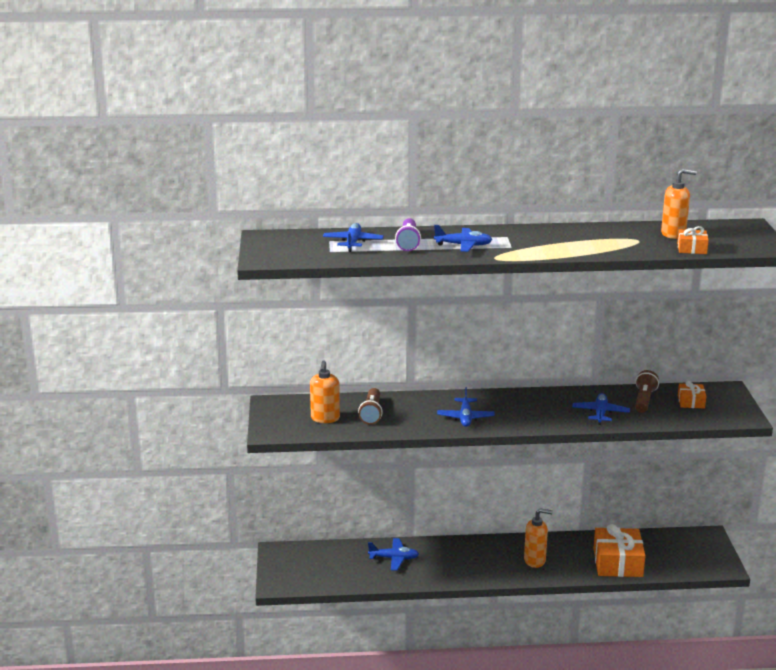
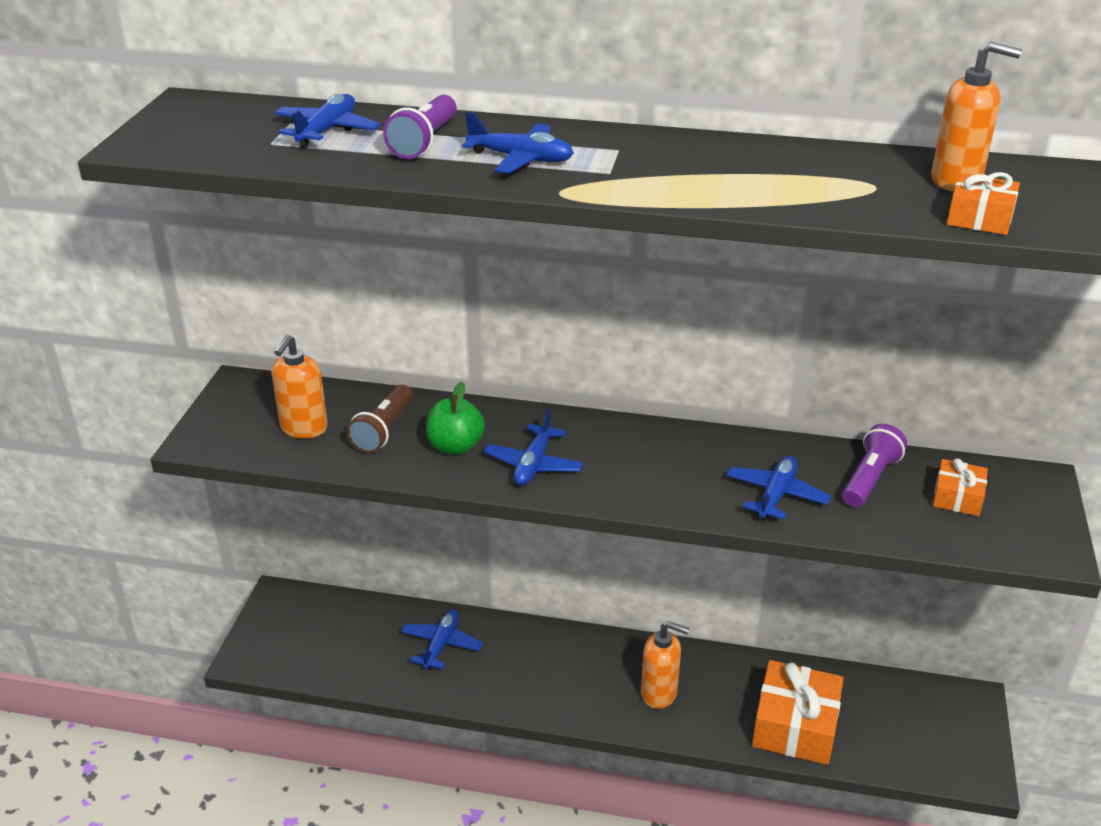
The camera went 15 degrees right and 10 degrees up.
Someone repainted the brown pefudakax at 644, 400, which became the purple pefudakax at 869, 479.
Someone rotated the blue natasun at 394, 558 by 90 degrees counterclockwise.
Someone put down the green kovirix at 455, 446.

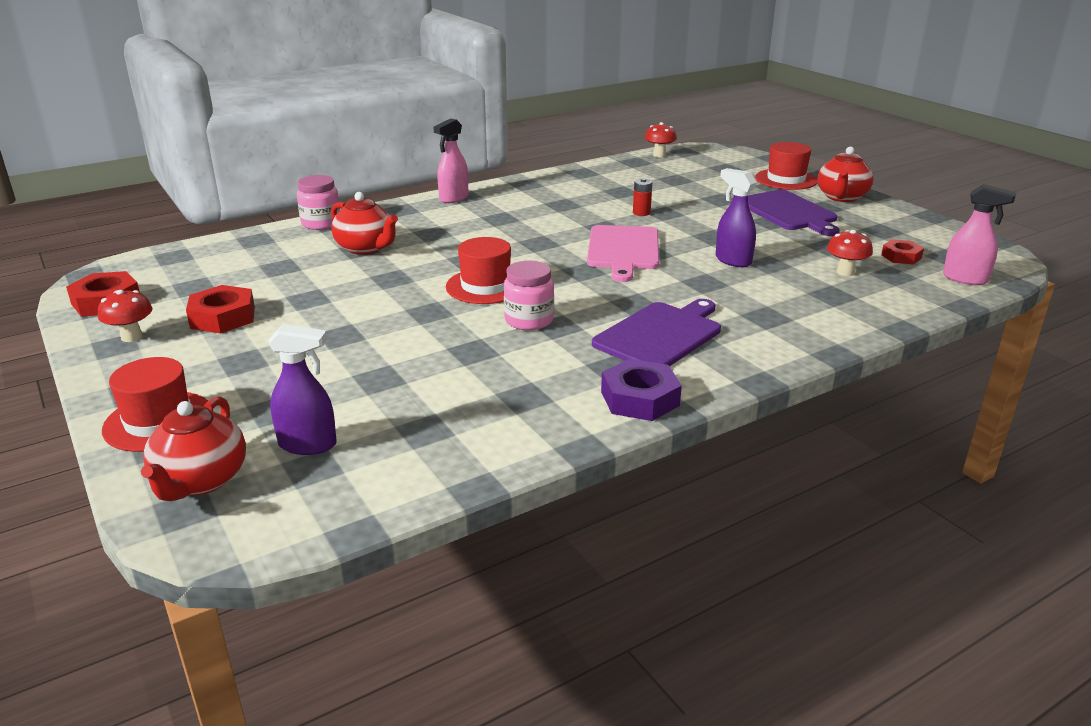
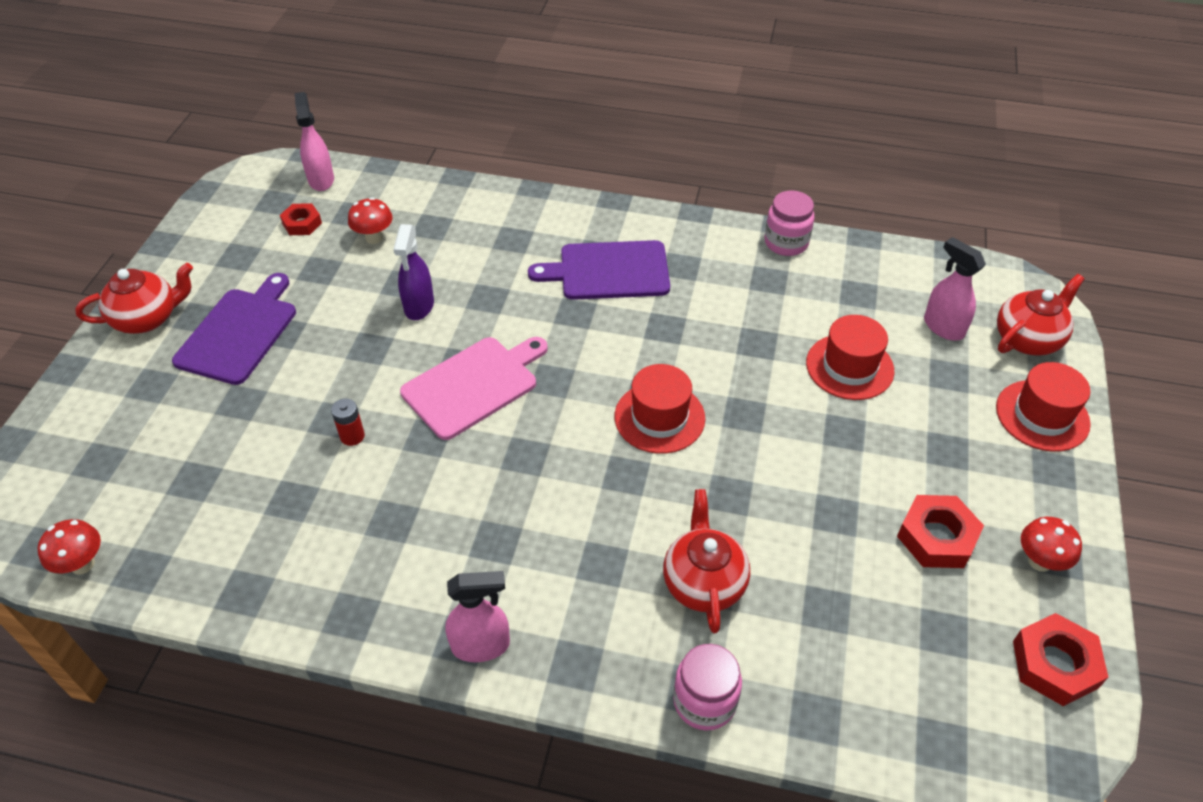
The camera went 135 degrees left and 20 degrees up.
Someone carried the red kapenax from 786, 179 to 849, 367.
Someone carried the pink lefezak from 529, 320 to 786, 243.
Someone repainted the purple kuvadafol at 308, 445, which became the pink kuvadafol at 943, 327.
Someone took away the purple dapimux at 639, 399.

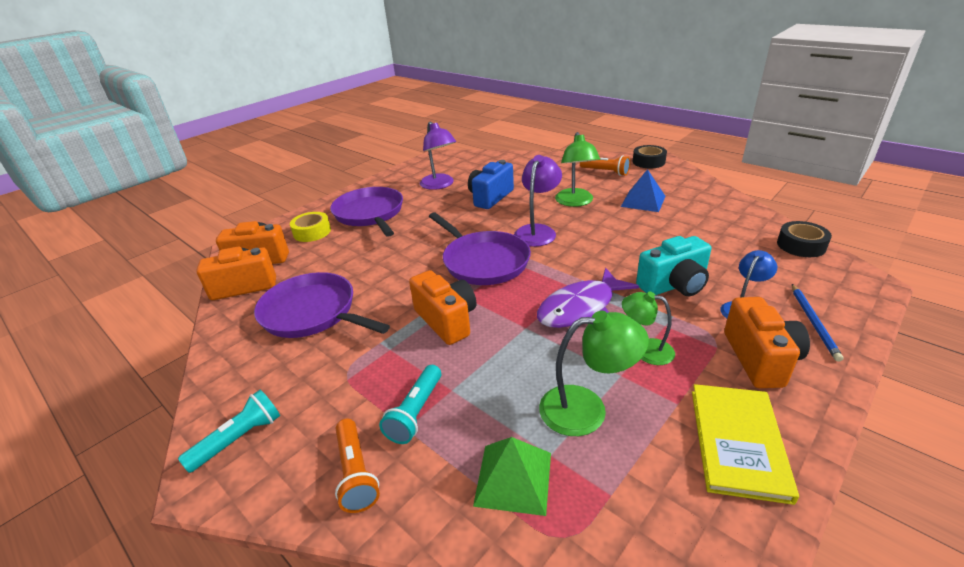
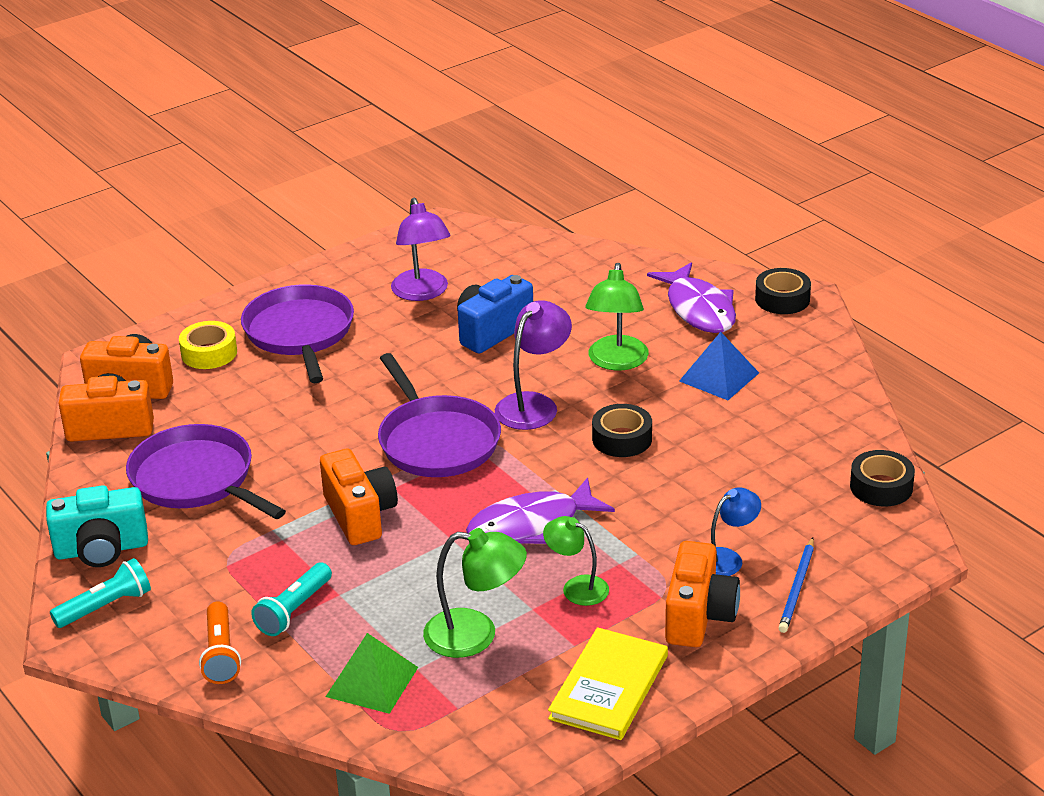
The camera went 10 degrees right and 0 degrees up.
Someone swapped the orange pefudakax at 605, 172 for the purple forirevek at 699, 309.
Someone carried the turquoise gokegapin from 674, 285 to 101, 549.
Someone put down the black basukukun at 622, 439.

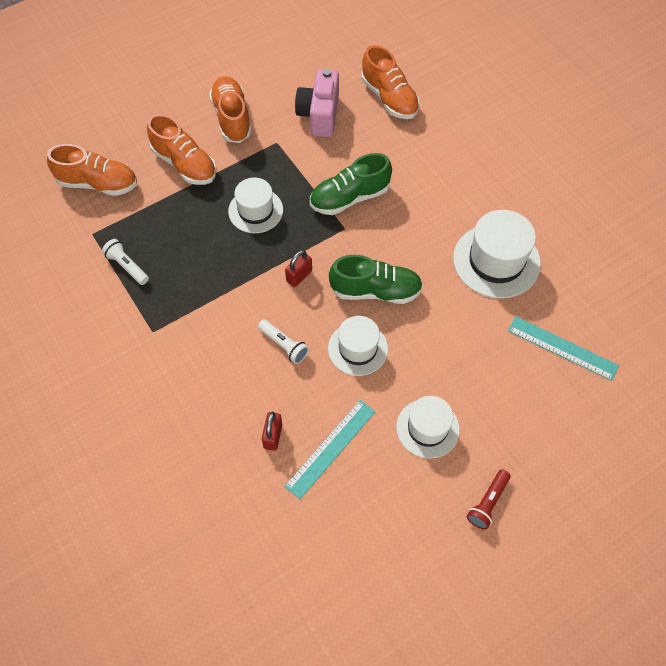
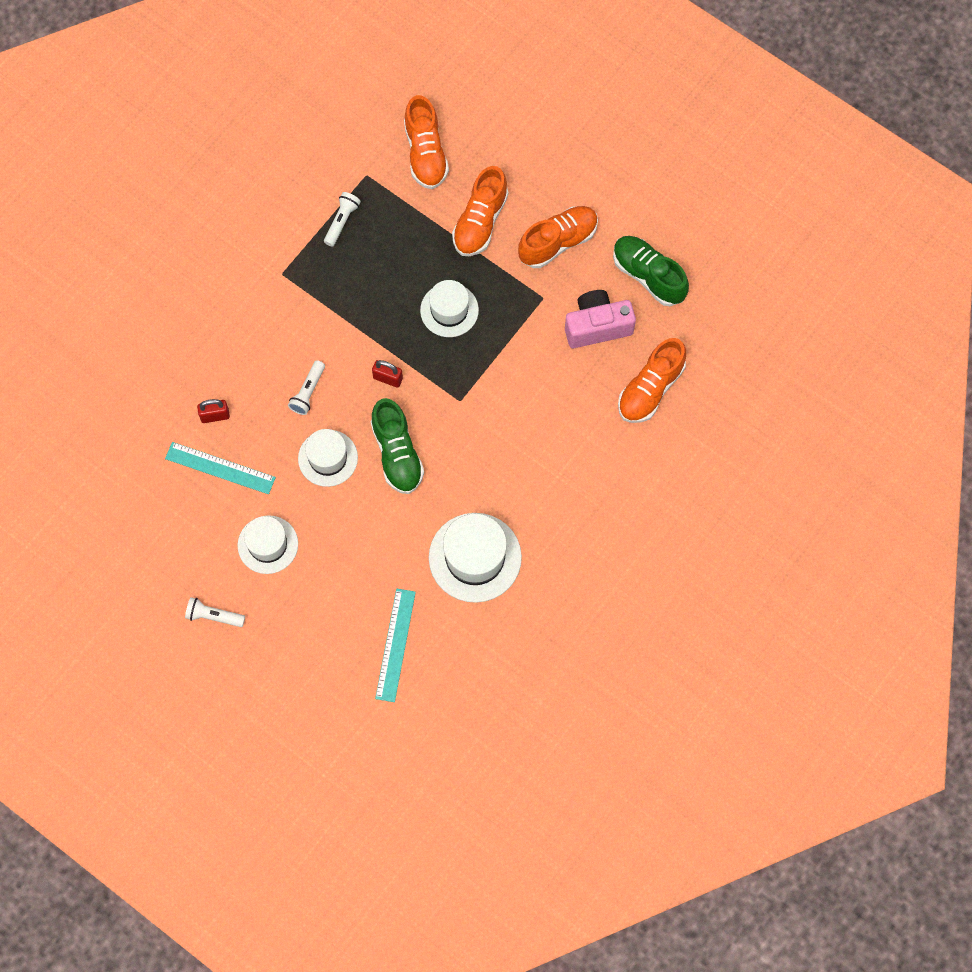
The camera went 70 degrees right and 10 degrees up.
Someone carried the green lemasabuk from 349, 197 to 648, 276.
Someone repainted the red pefudakax at 488, 503, which became the white pefudakax at 213, 616.

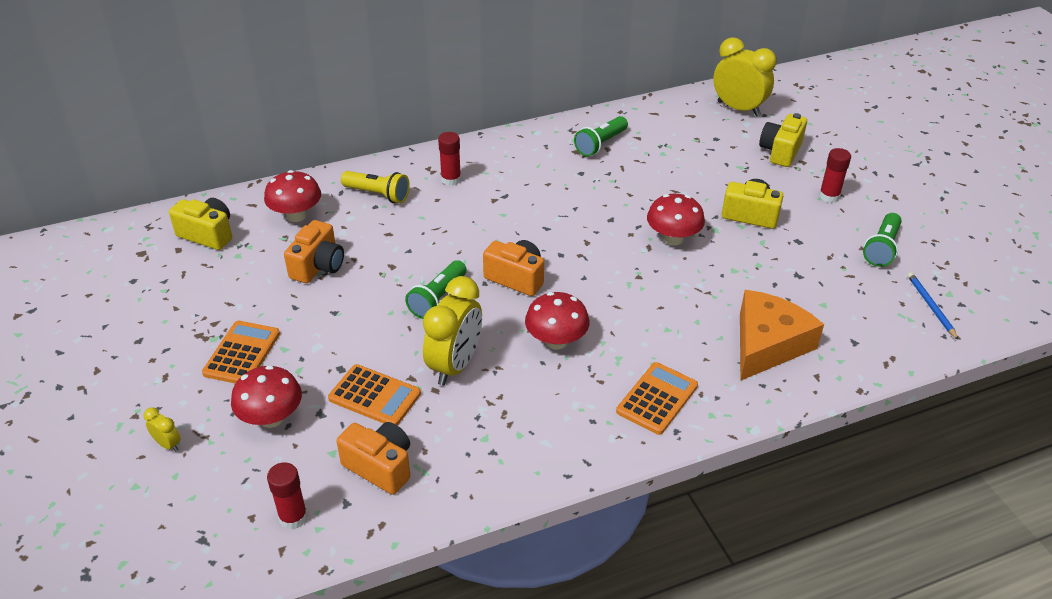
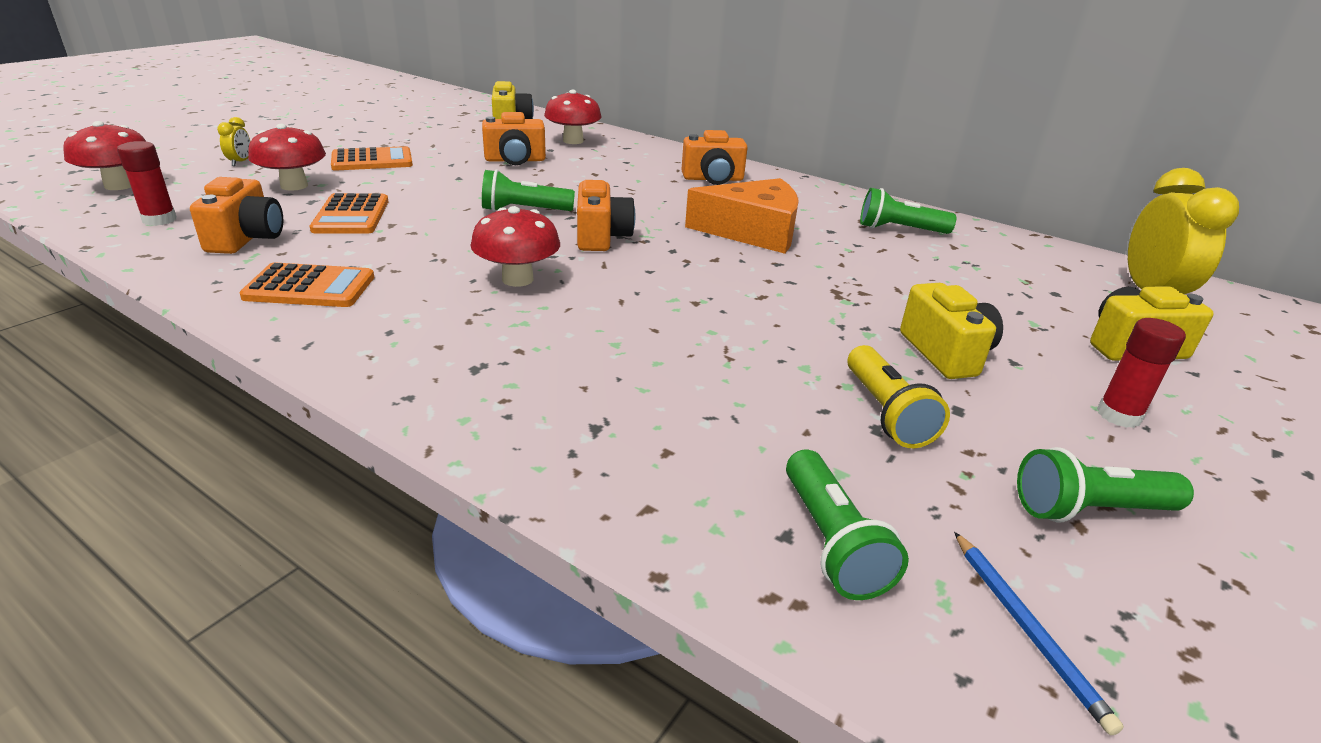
The camera went 55 degrees right and 10 degrees down.
Someone swapped the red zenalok at 451, 179 for the orange gokegapin at 713, 179.
Someone carried the yellow pefudakax from 378, 194 to 886, 412.
Someone carried the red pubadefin from 673, 238 to 119, 185.
Someone rotated the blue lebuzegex at 930, 306 by 120 degrees clockwise.
Someone took away the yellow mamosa at 455, 365.
Someone carried the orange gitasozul from 767, 344 to 753, 231.
Someone carried the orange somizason from 657, 399 to 310, 287.
Someone put down the green pefudakax at 831, 542.

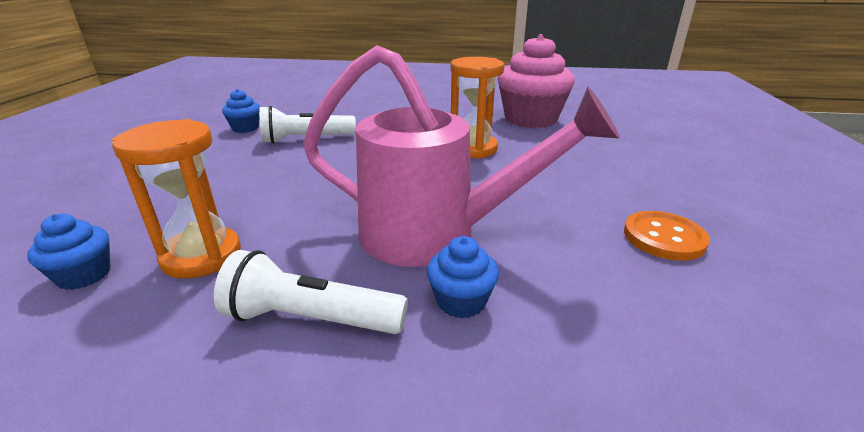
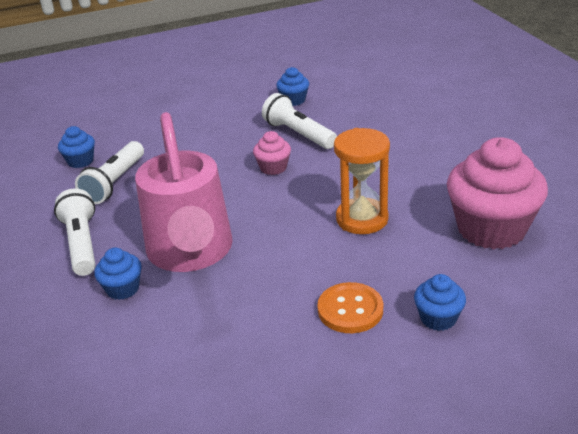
The camera went 65 degrees right and 5 degrees up.
Someone swapped the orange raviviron at 202, 256 for the white pefudakax at 115, 183.
Someone carried the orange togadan from 664, 237 to 350, 310.
Someone put down the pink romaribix at 273, 168.
Someone put down the blue romaribix at 438, 318.

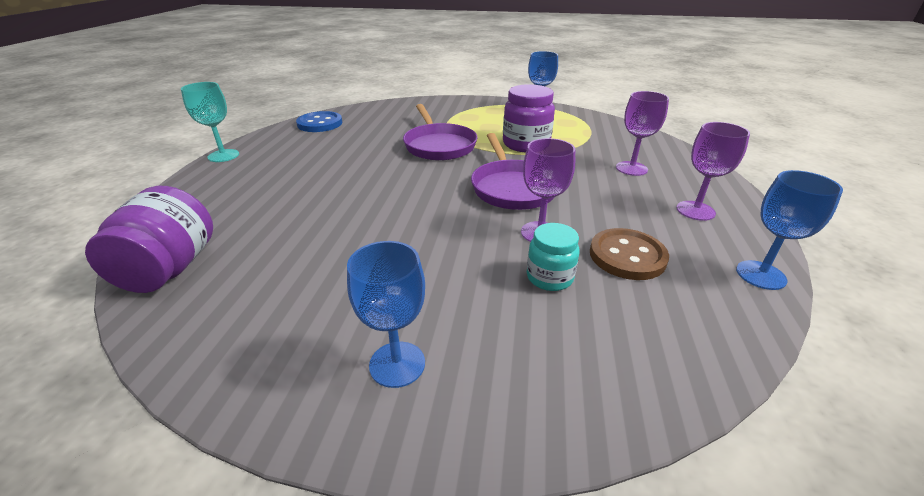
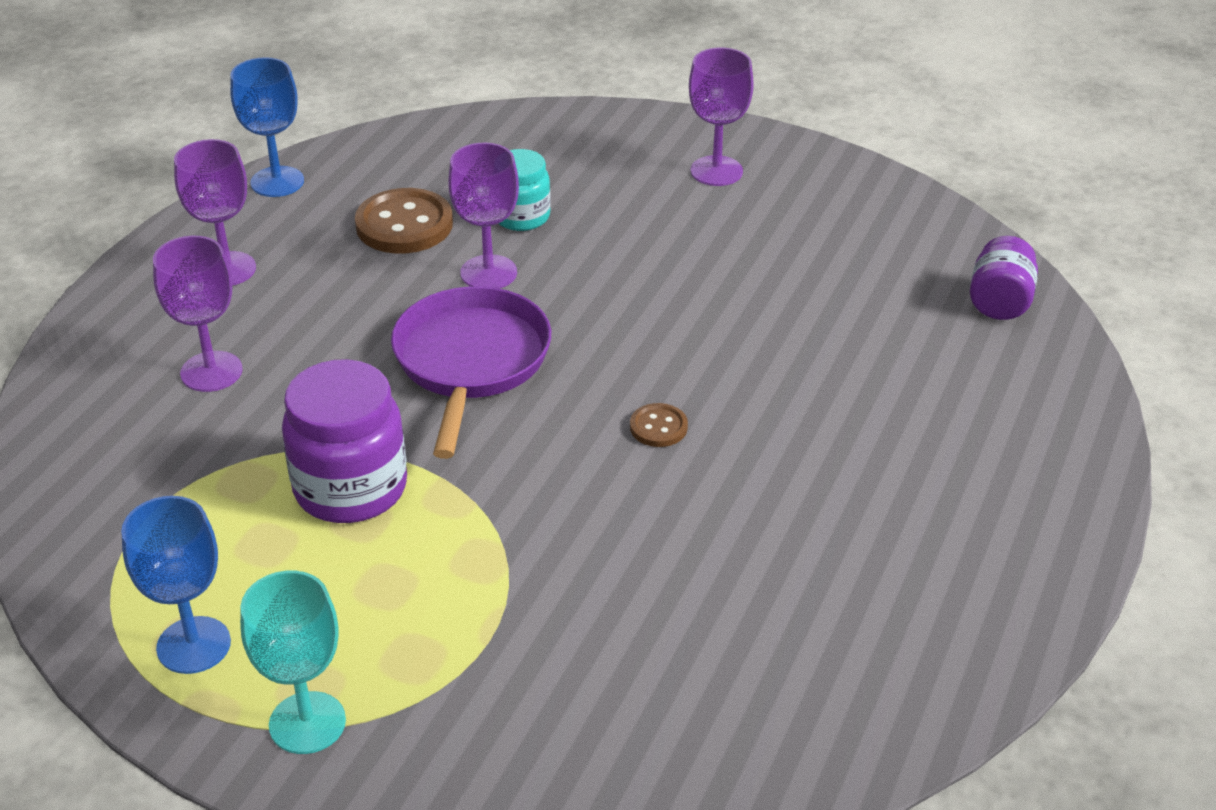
The camera went 165 degrees left and 5 degrees up.
Someone carried the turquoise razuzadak from 223, 156 to 307, 723.
Someone took away the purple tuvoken at 439, 145.
Someone took away the blue togadan at 320, 124.
Someone scaled the purple lefezak at 170, 268 by 0.61.
Someone repainted the blue razuzadak at 397, 364, which became the purple razuzadak at 716, 171.
Someone put down the brown togadan at 658, 427.

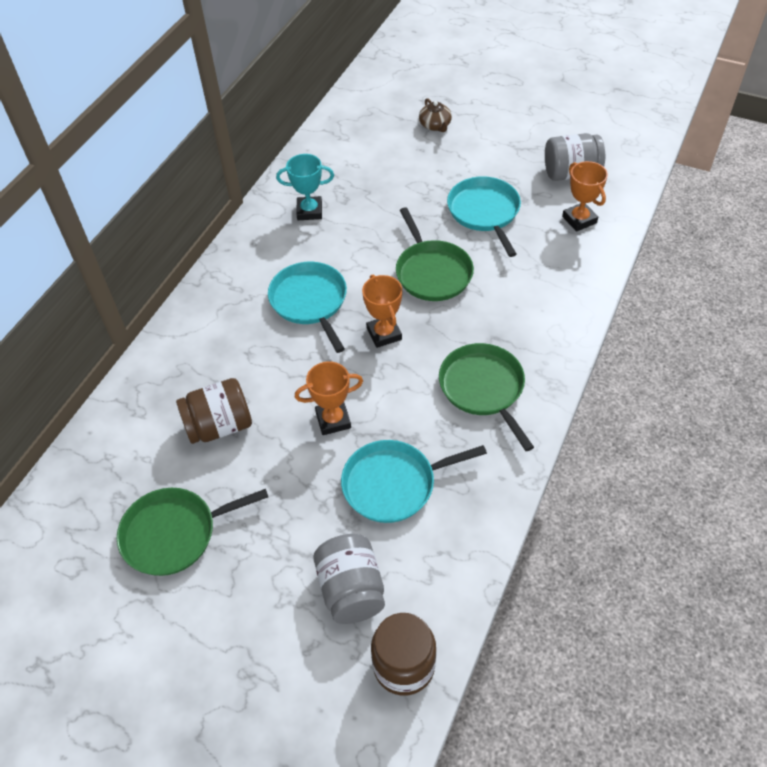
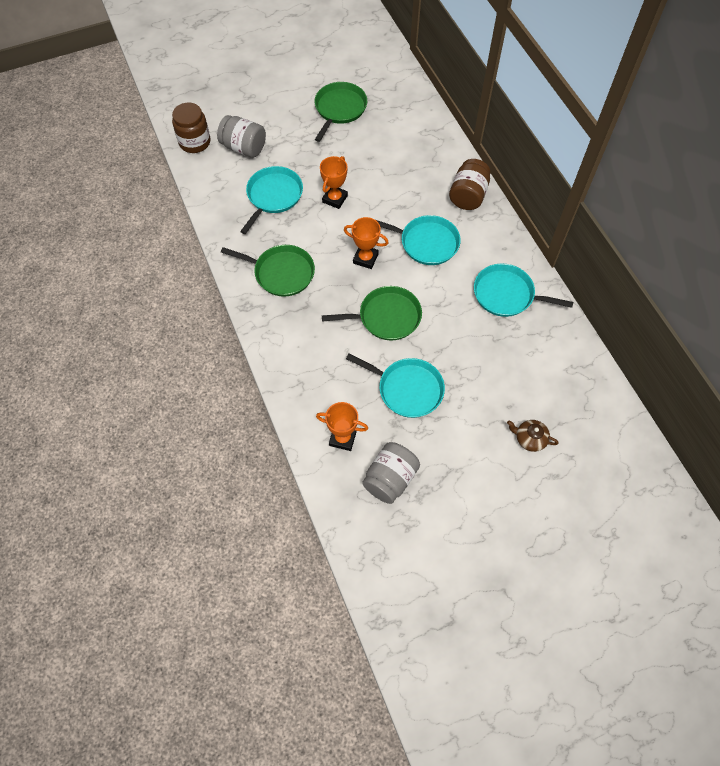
The camera went 130 degrees right and 10 degrees up.
Someone swapped the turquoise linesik at 309, 211 for the turquoise tuvoken at 506, 294.
Someone rotated the green tuvoken at 432, 272 by 150 degrees clockwise.
Someone carried the brown lefezak from 219, 425 to 468, 196.

